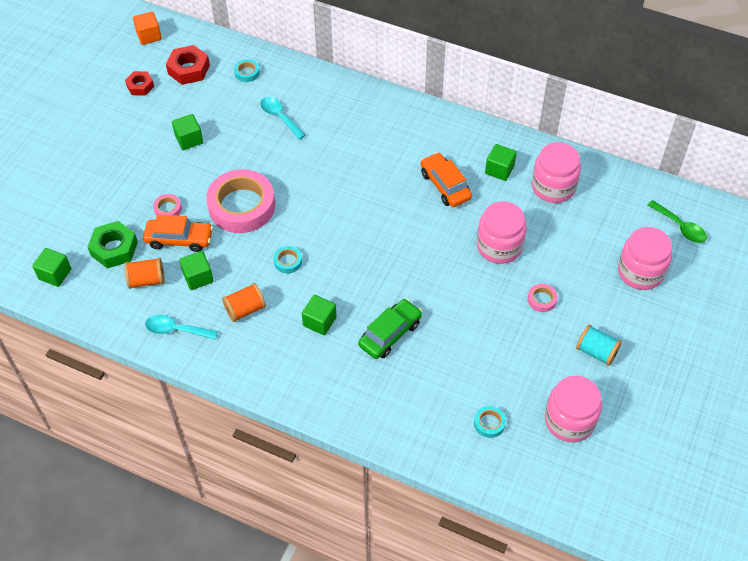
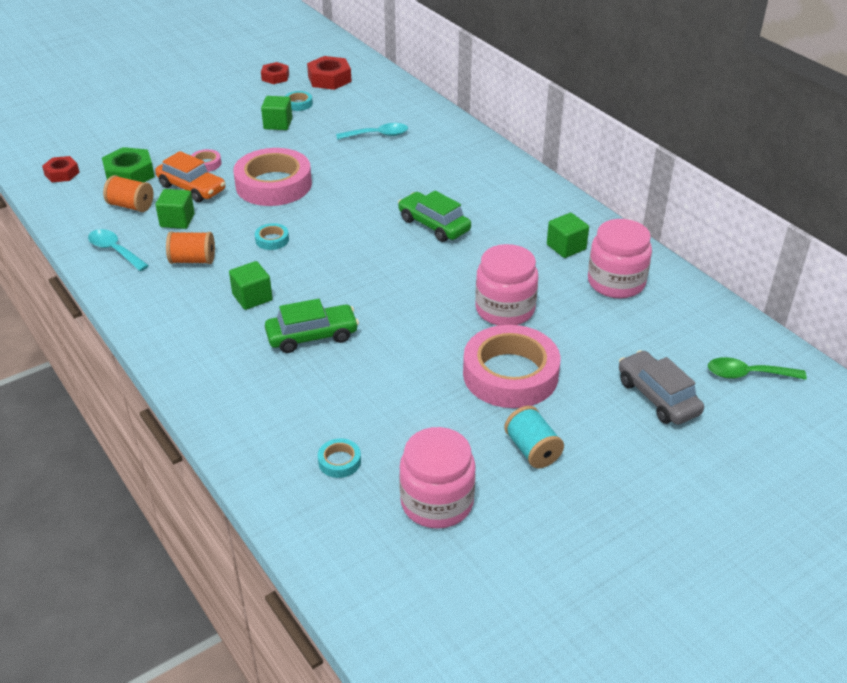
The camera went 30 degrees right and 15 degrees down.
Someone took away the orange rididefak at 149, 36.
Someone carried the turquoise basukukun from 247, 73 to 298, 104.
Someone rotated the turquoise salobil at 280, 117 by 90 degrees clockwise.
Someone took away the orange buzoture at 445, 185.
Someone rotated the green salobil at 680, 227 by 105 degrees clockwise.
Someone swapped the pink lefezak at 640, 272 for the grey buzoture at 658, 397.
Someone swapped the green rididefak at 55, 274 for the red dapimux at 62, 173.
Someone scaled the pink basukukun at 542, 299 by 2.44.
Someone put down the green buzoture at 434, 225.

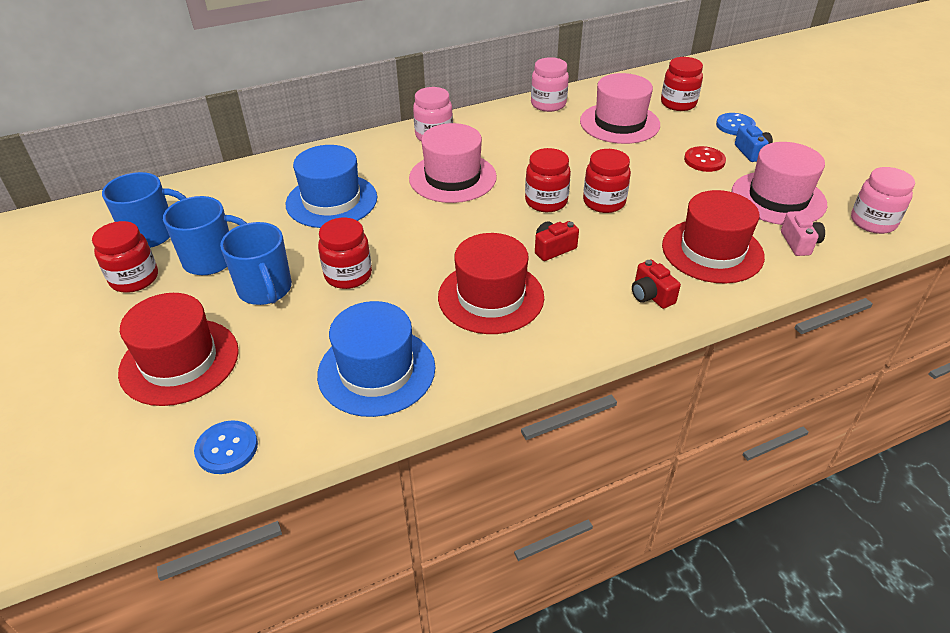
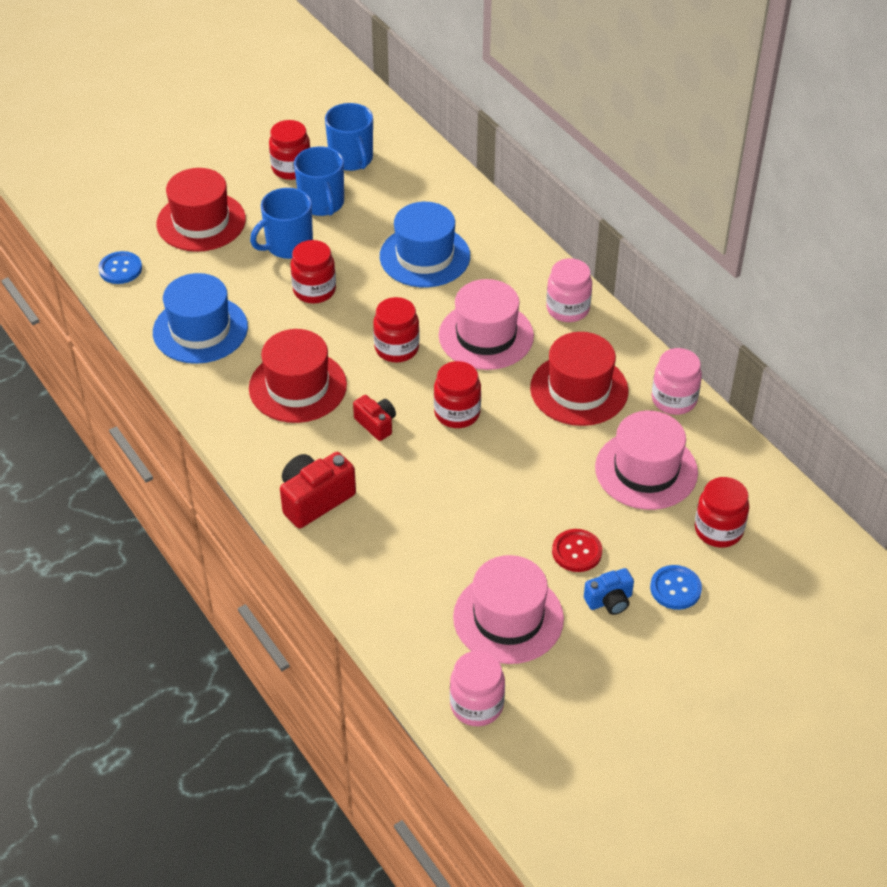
The camera went 80 degrees right and 5 degrees up.
Someone carried the red lefezak from 604, 202 to 396, 348.
Someone carried the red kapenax from 712, 251 to 579, 389.
Someone took away the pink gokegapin at 799, 243.
Someone scaled the red gokegapin at 651, 295 by 1.66.

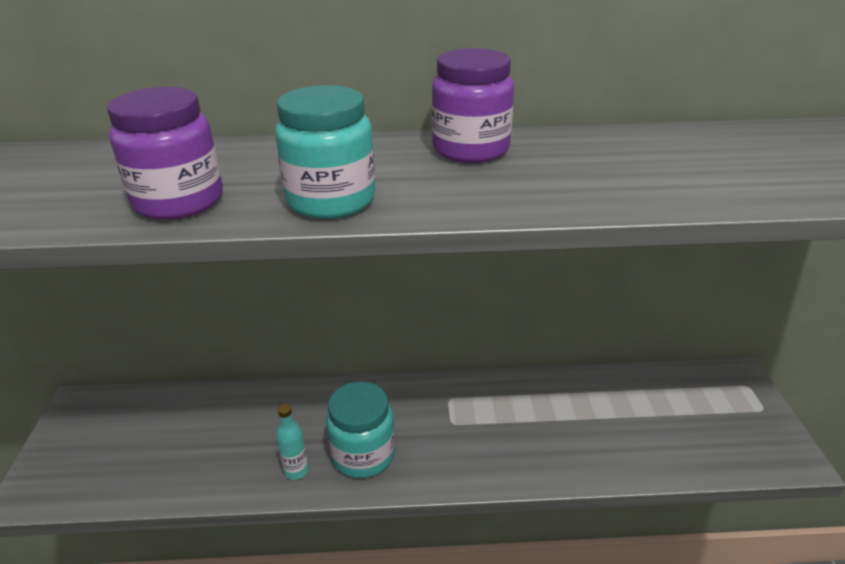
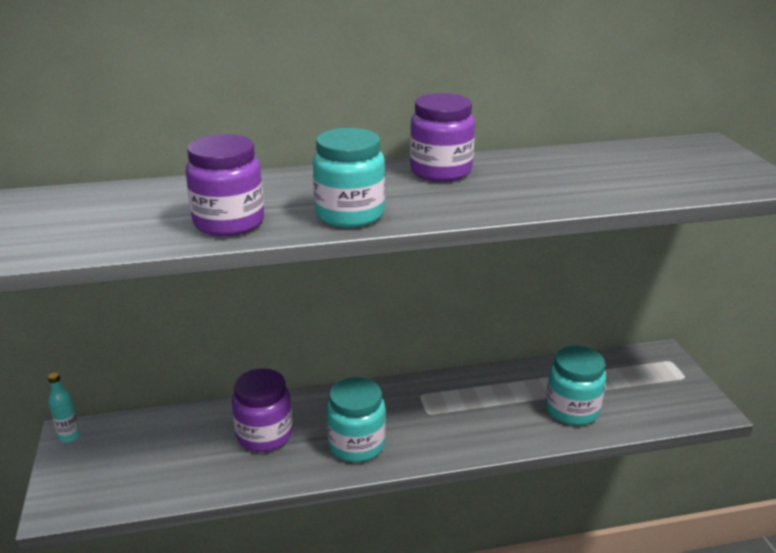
The camera went 10 degrees left and 5 degrees down.
Someone carried the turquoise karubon from 296, 471 to 69, 436.
Someone put down the turquoise lefezak at 572, 410.
Someone put down the purple lefezak at 264, 435.

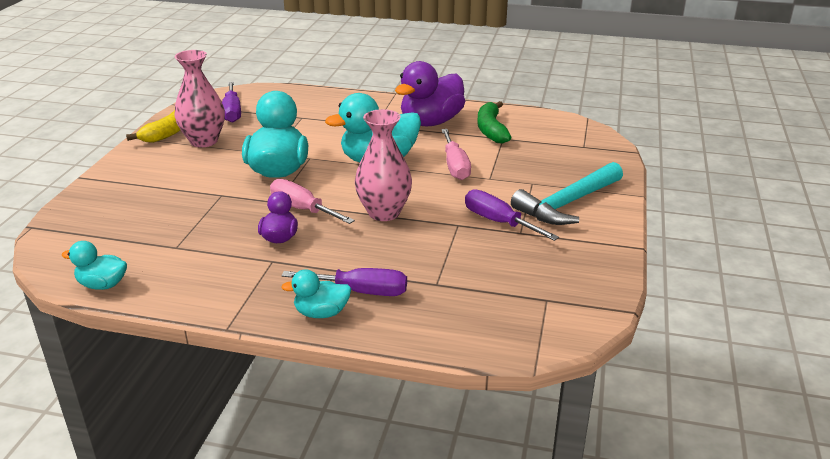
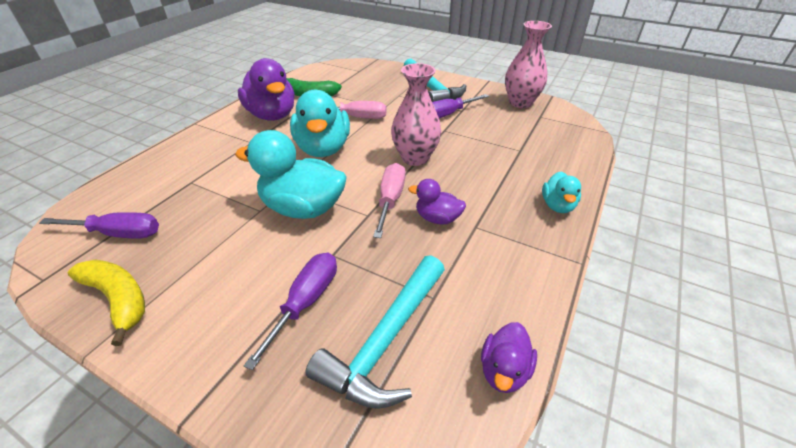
The camera went 75 degrees left and 10 degrees up.
Someone carried the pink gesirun from 204, 141 to 520, 103.
Someone rotated the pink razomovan at 302, 209 by 135 degrees clockwise.
Someone repainted the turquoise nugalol at 102, 285, which became the purple nugalol at 504, 370.
Someone carried the purple razomovan from 360, 291 to 306, 302.
Someone put down the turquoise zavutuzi at 386, 340.

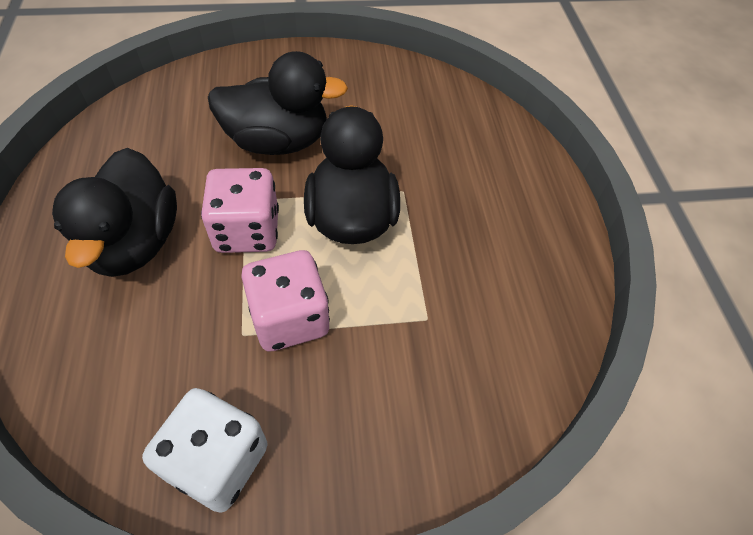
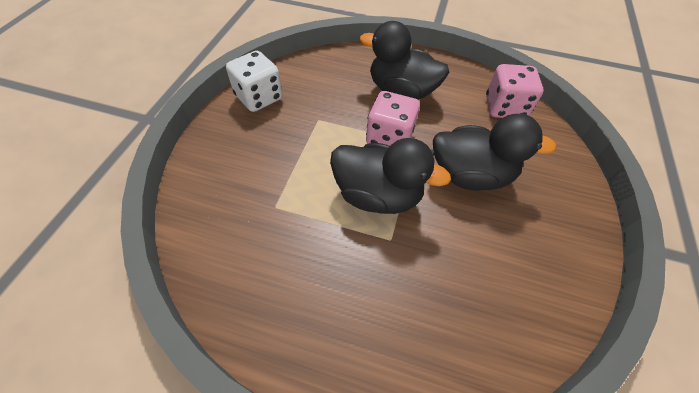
The camera went 115 degrees right and 0 degrees up.
Someone rotated the black nugalol at 278, 141 by 105 degrees counterclockwise.
Someone carried the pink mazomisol from 290, 318 to 504, 107.

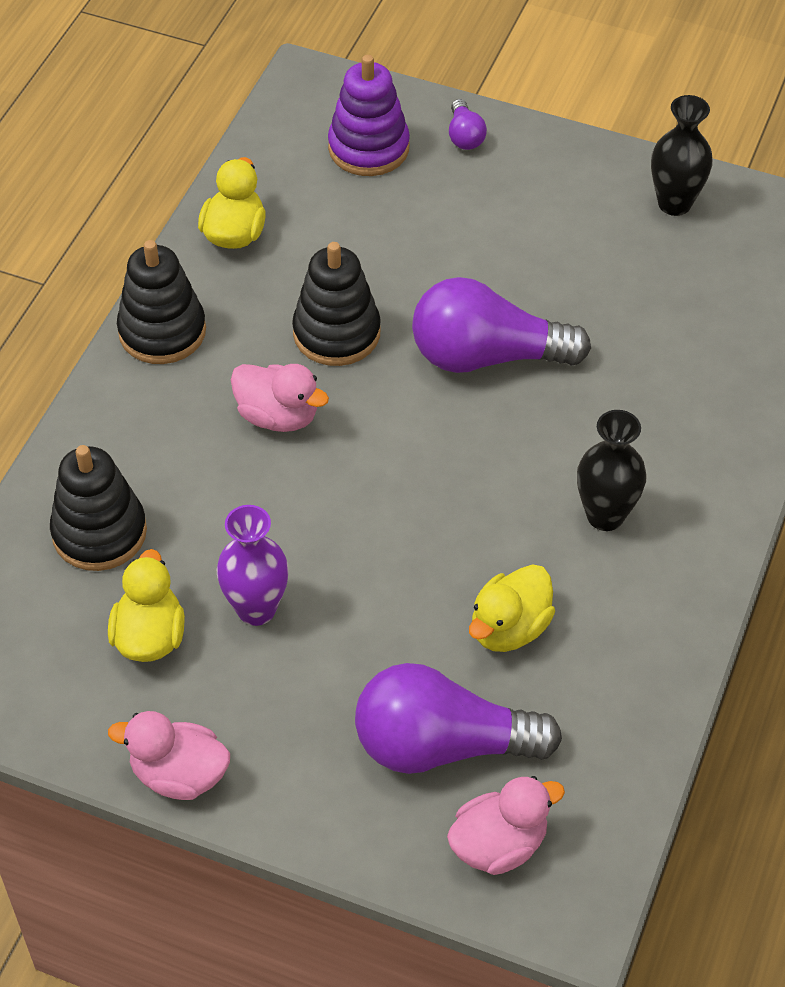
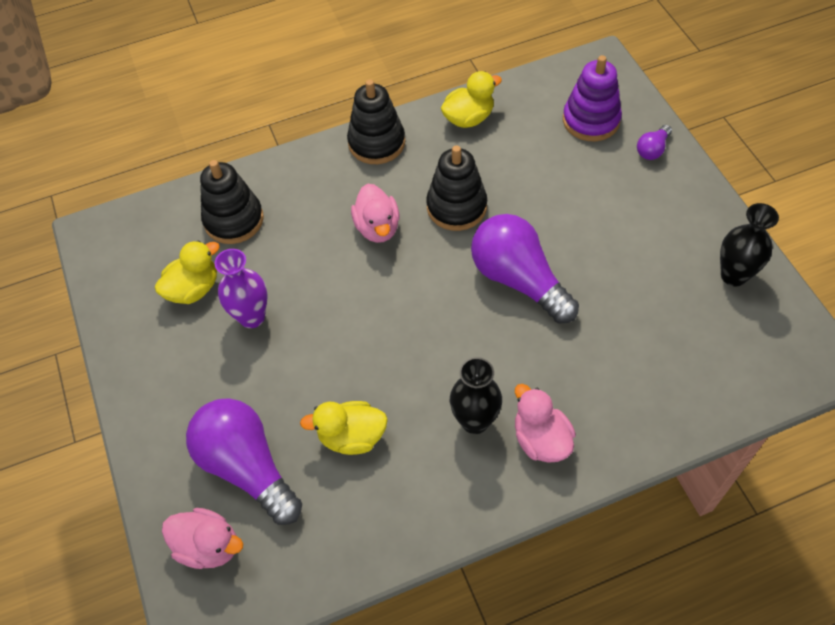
The camera went 50 degrees right and 5 degrees up.
Someone carried the pink nugalol from 179, 775 to 541, 439.

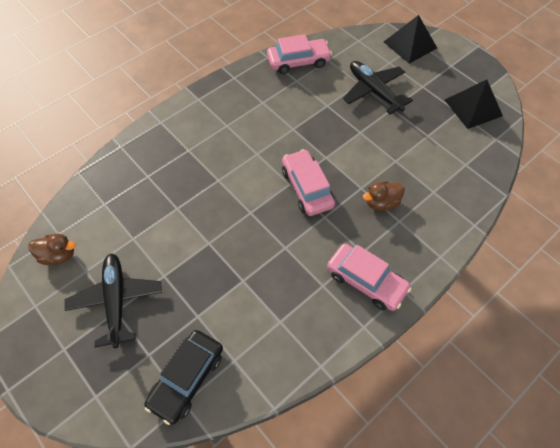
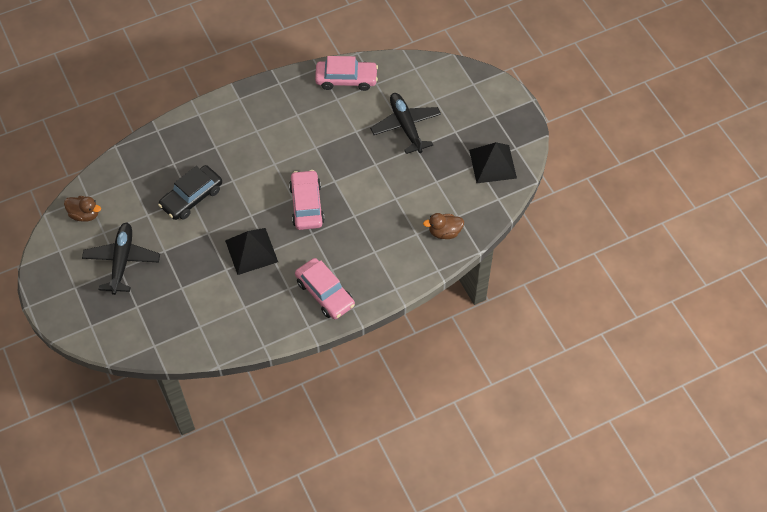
The camera went 15 degrees right and 0 degrees up.
Someone carried the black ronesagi from 410, 45 to 251, 251.
Someone carried the brown nugalol from 381, 203 to 444, 232.
Someone carried the black buzoture from 186, 378 to 191, 197.

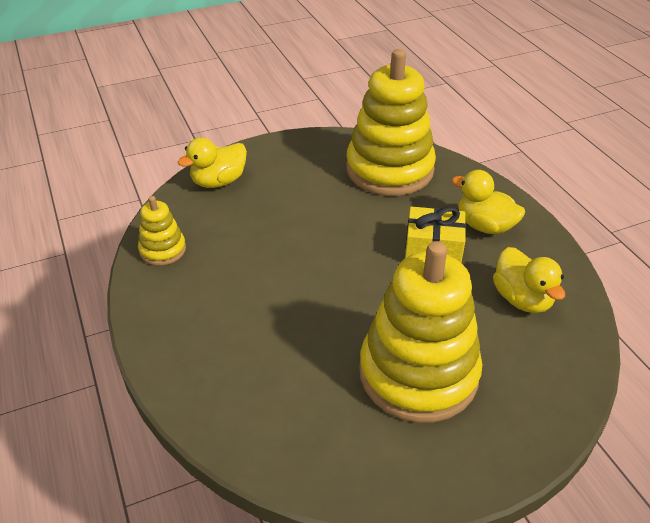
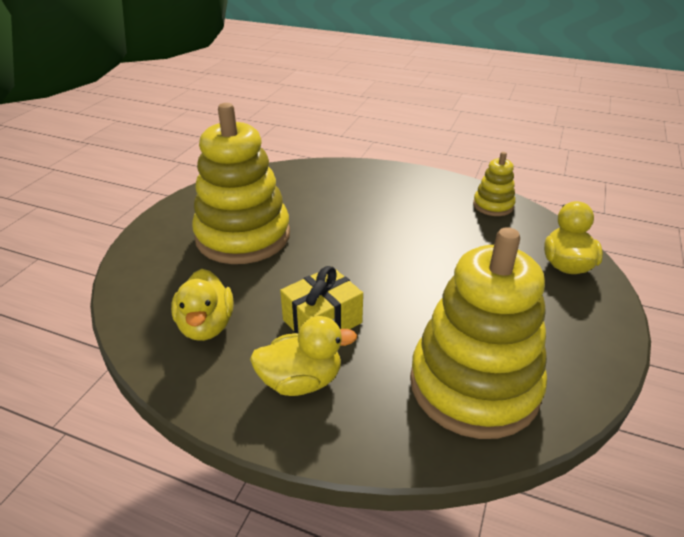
The camera went 135 degrees right and 5 degrees down.
Someone rotated the yellow nugalol at 522, 299 by 120 degrees counterclockwise.

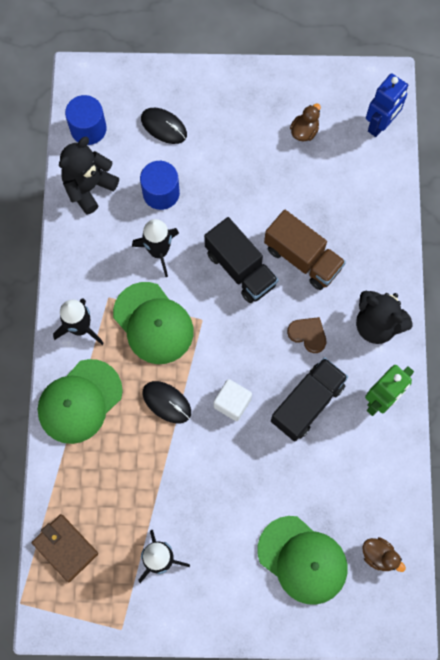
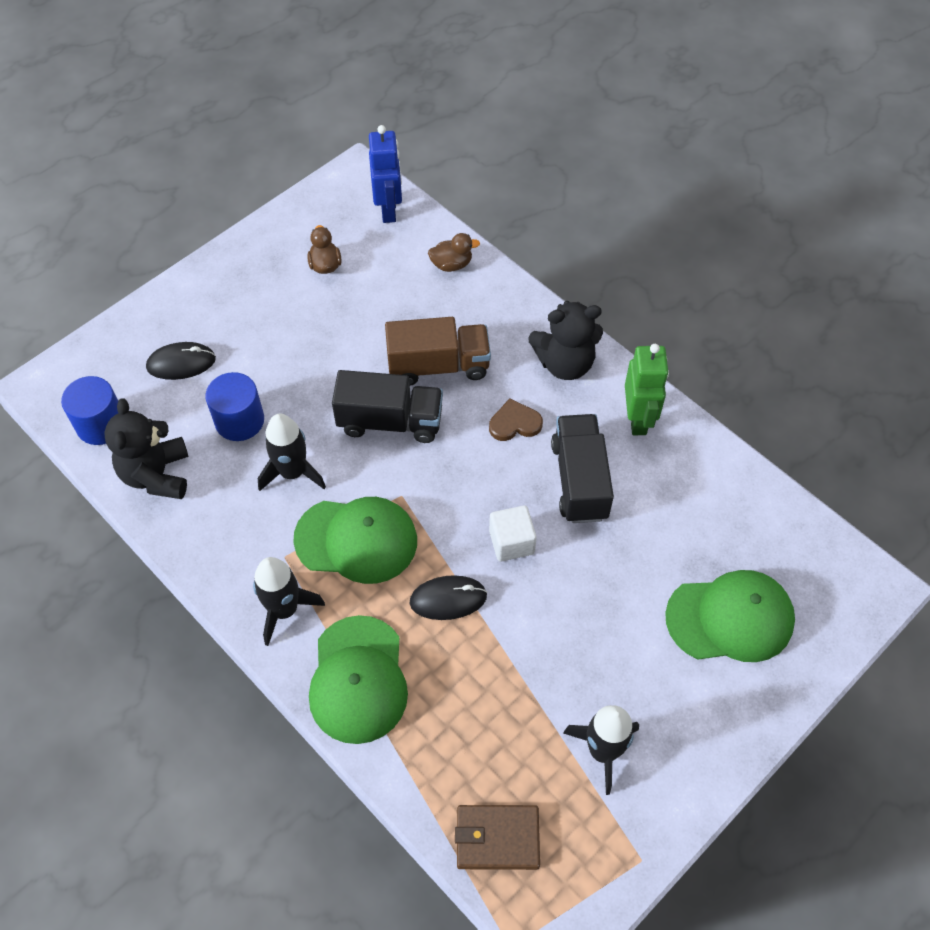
The camera went 45 degrees left and 15 degrees down.
Someone carried the brown nugalol from 379, 555 to 451, 264.

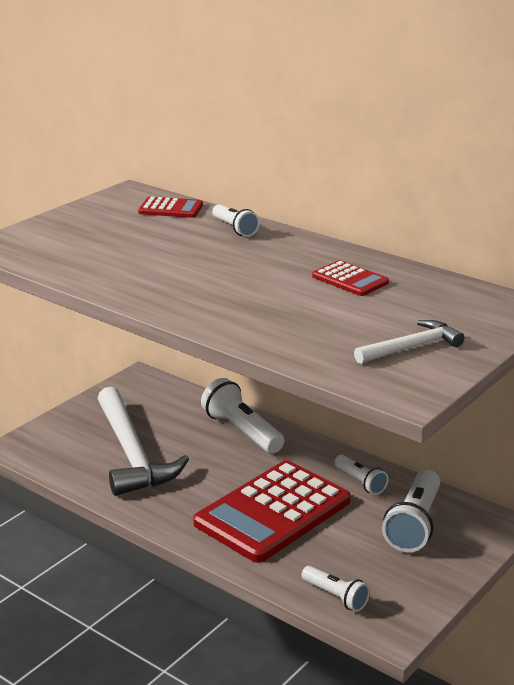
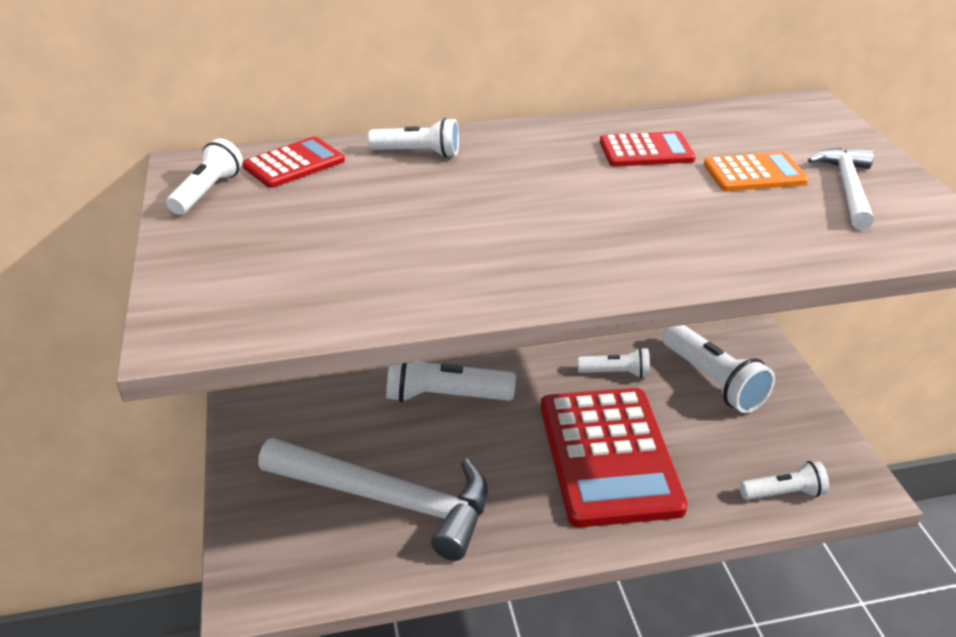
The camera went 50 degrees left and 10 degrees up.
Someone put down the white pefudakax at 208, 191.
Someone put down the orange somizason at 754, 174.

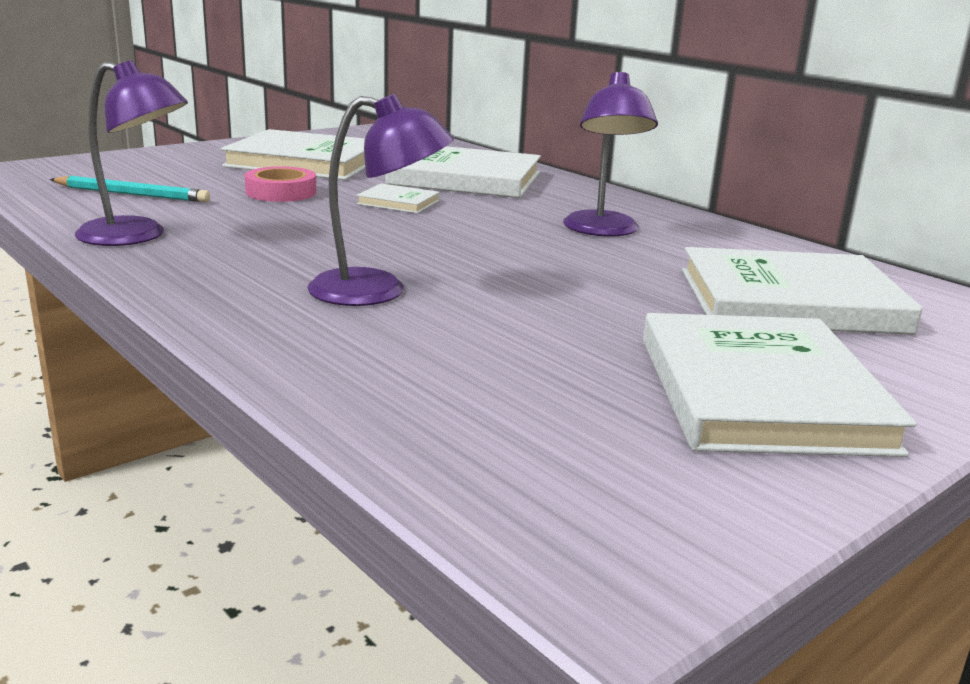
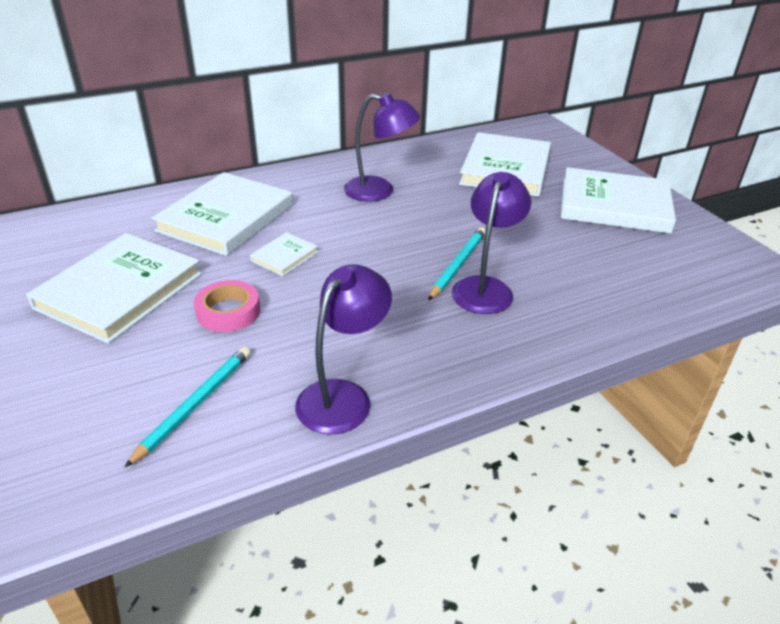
The camera went 75 degrees left and 15 degrees up.
Someone put down the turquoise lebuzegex at 457, 265.

